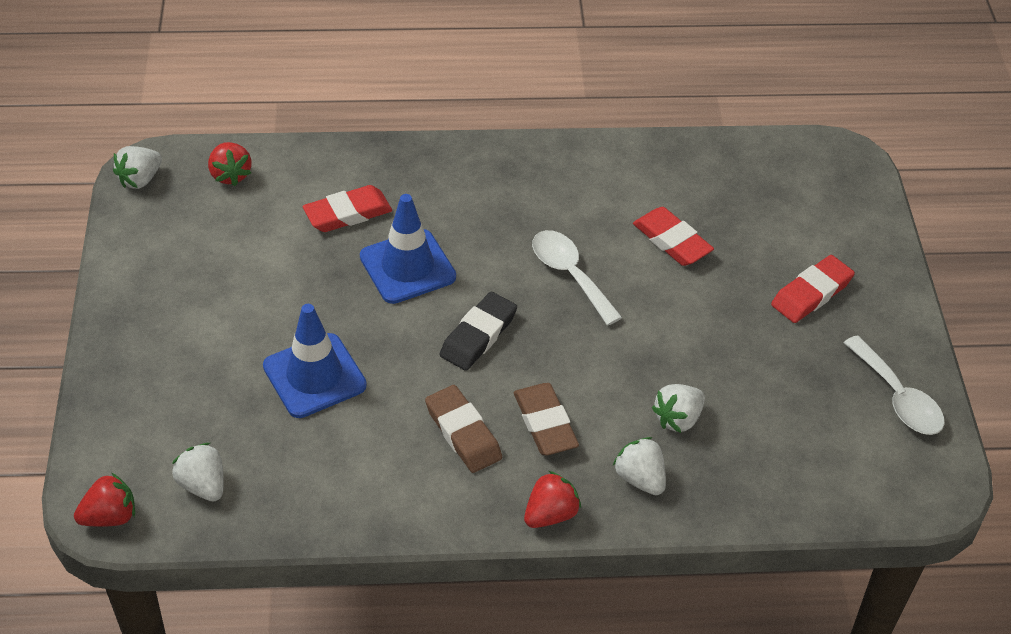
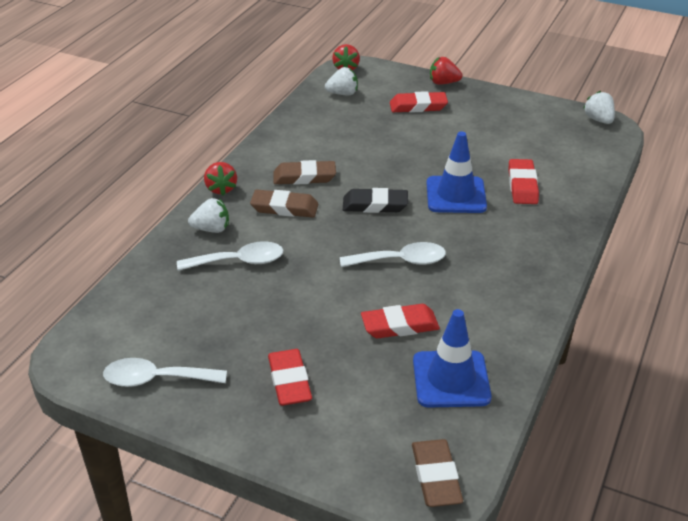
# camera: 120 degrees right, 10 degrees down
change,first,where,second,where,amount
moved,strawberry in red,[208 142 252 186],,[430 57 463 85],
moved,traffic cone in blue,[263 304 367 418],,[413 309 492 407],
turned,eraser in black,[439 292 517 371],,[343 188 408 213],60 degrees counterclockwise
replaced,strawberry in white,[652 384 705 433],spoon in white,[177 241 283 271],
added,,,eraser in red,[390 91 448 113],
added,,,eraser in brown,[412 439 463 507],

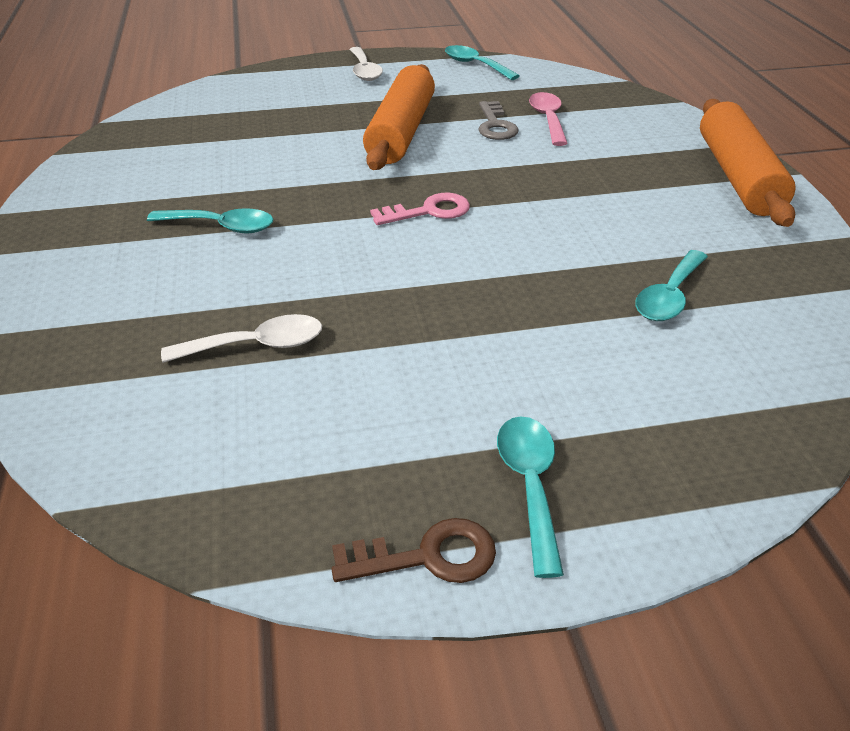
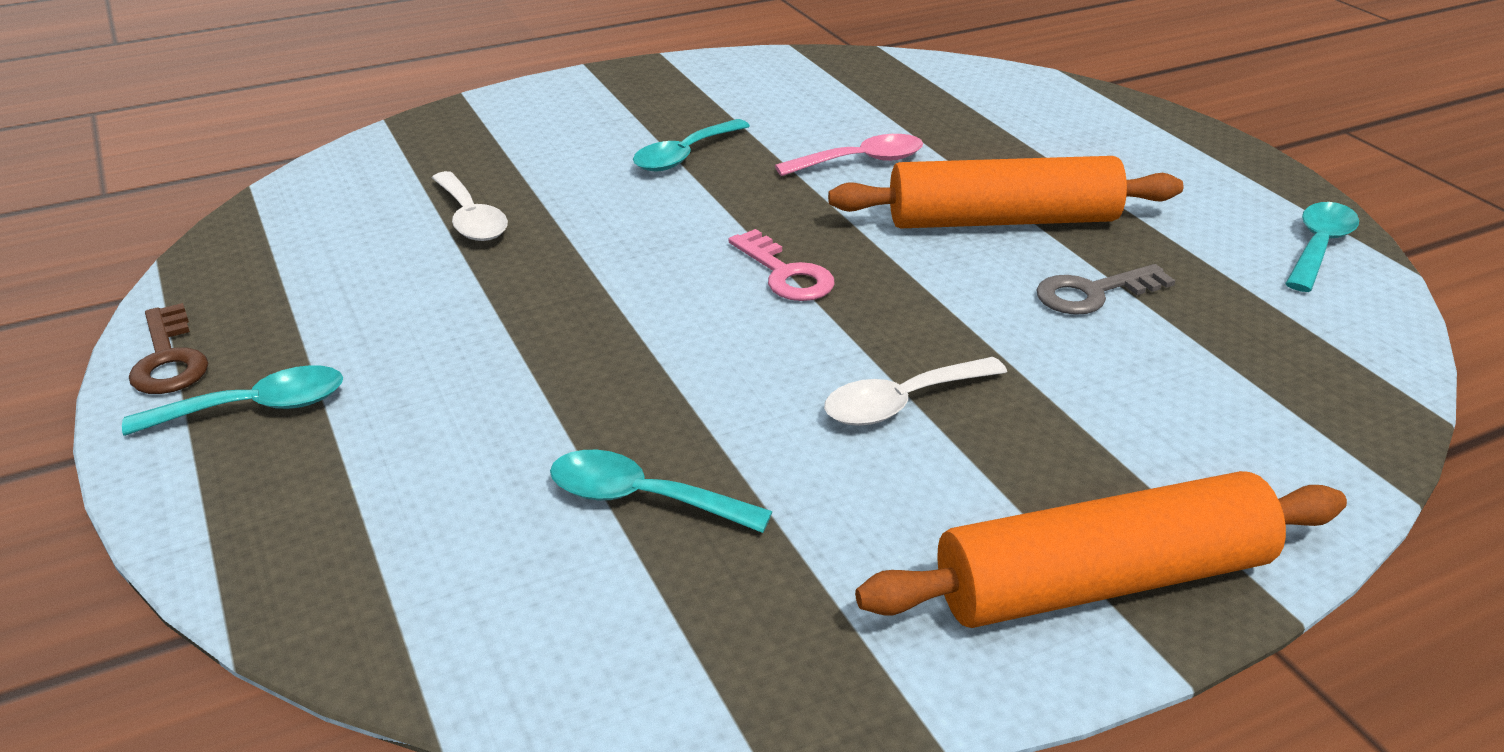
# camera: 75 degrees right, 5 degrees down
change,first,where,second,where,amount
turned,spoon in turquoise,[147 208 273 233],,[633 119 750 171],45 degrees clockwise
moved,spoon in white,[349 47 383 81],,[824 357 1007 426],
moved,spoon in pink,[529 92 568 146],,[775 134 923 176],

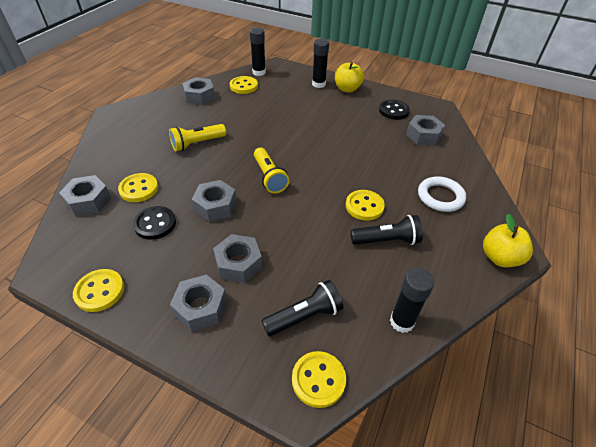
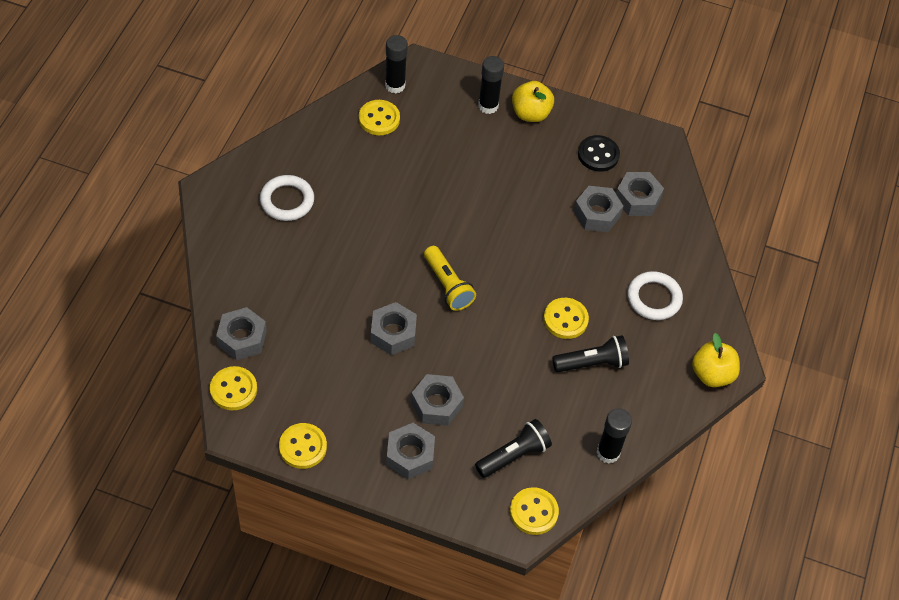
# camera: 10 degrees left, 10 degrees up
change,first,where,second,where,amount
moved,button in yellow,[118 173 158 202],,[210 366 257 410],
removed,button in black,[133 206 176 240],,,
removed,flashlight in yellow,[169 124 226 151],,,
moved,nut in grey,[182 77 215 105],,[574 186 623 232],
added,,,ring in white,[260 175 314 221],

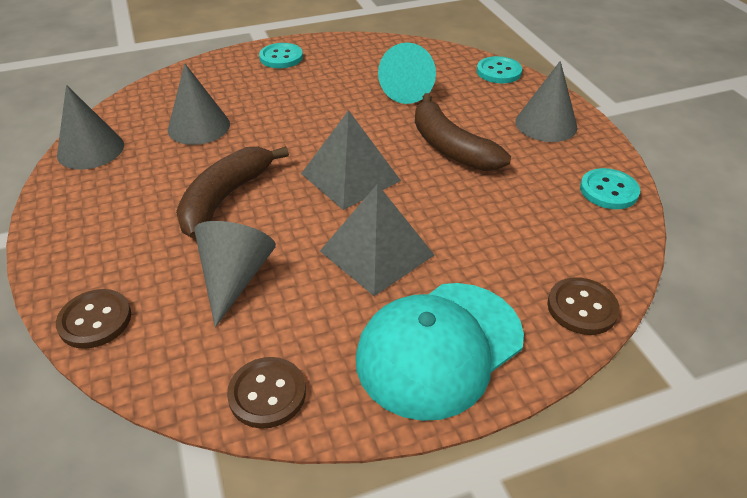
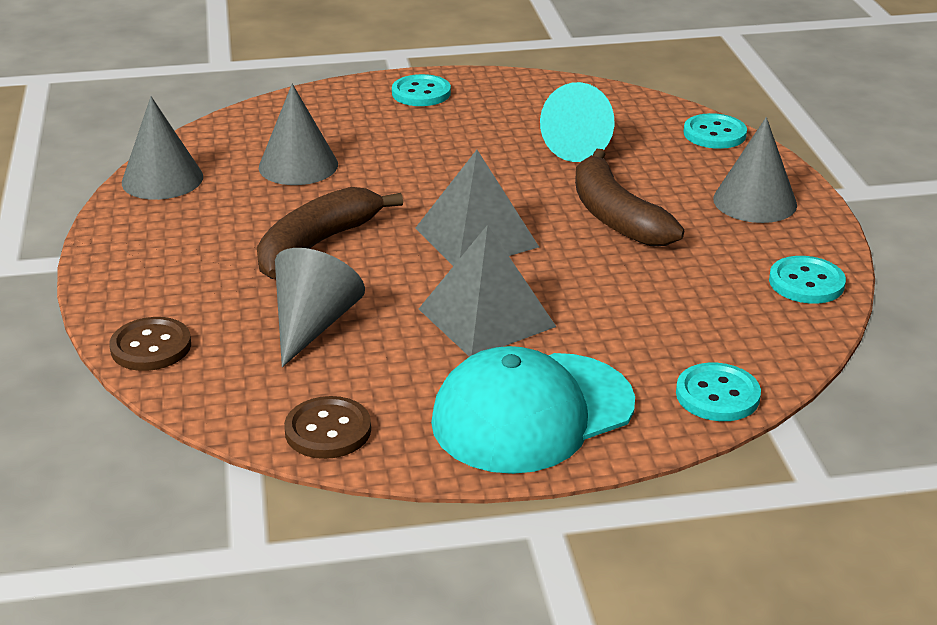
# camera: 10 degrees right, 10 degrees down
change,first,where,second,where,amount
recoloured,button in brown,[547 277 620 335],button in turquoise,[676 363 761 421],

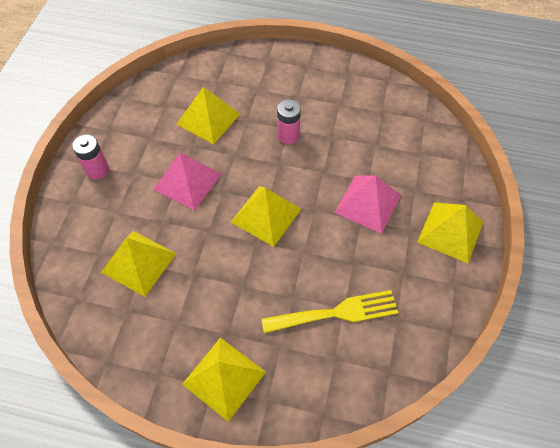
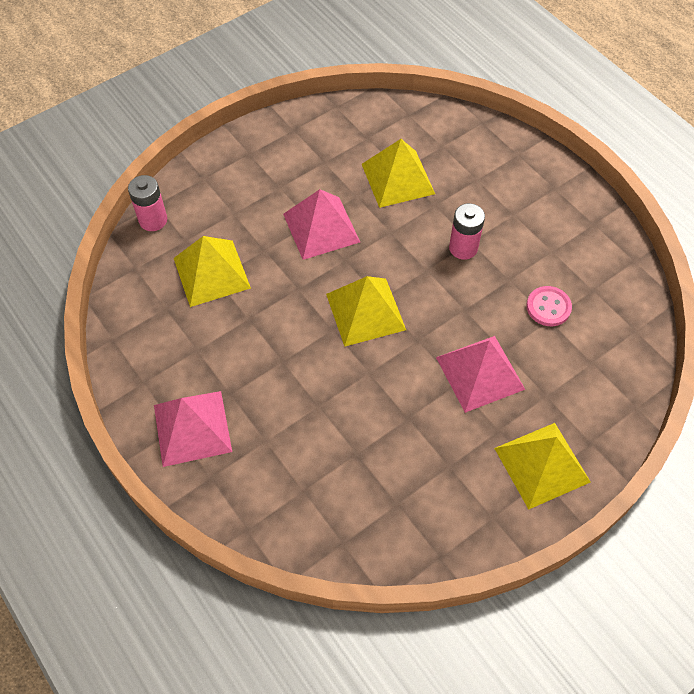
# camera: 40 degrees right, 0 degrees up
change,first,where,second,where,amount
moved,battery in pink,[72 134 109 179],,[128 175 167 231],
recoloured,pyramid in yellow,[182 338 266 422],pyramid in pink,[154 391 232 467],
removed,fork in yellow,[261 290 398 334],,,
added,,,button in pink,[526 286 572 326],

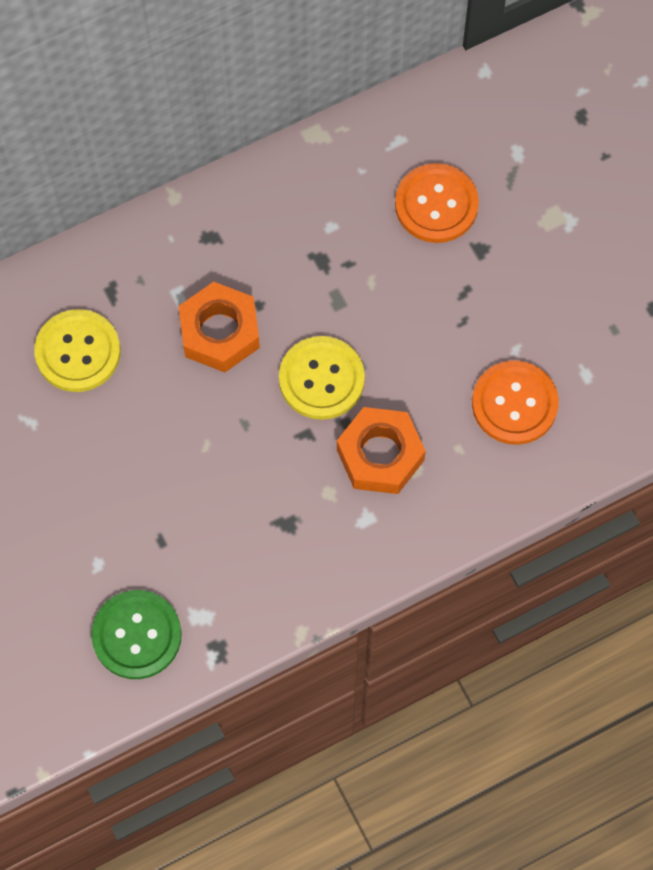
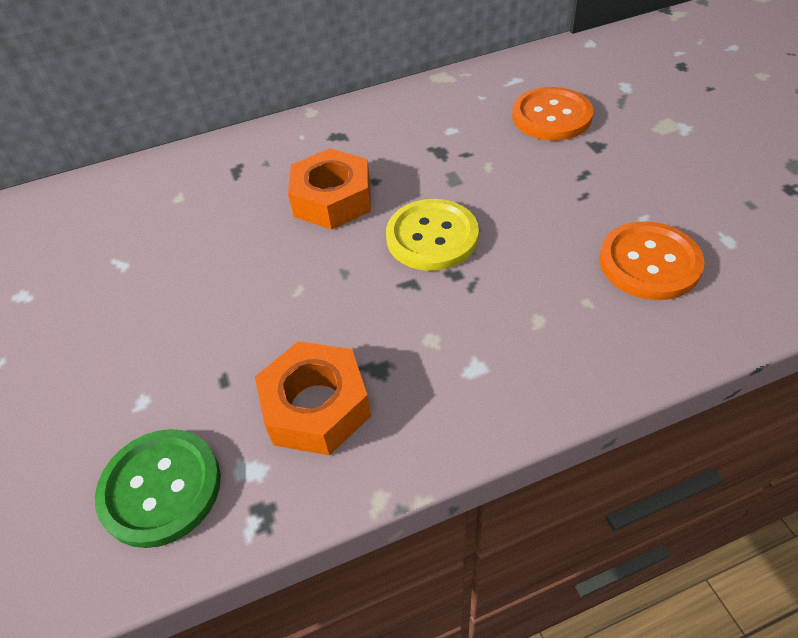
# camera: 10 degrees right, 20 degrees down
change,first,where,second,where,amount
removed,button in yellow,[34 309 121 392],,,
moved,nut in orange,[337 407 426 494],,[255 341 371 456],

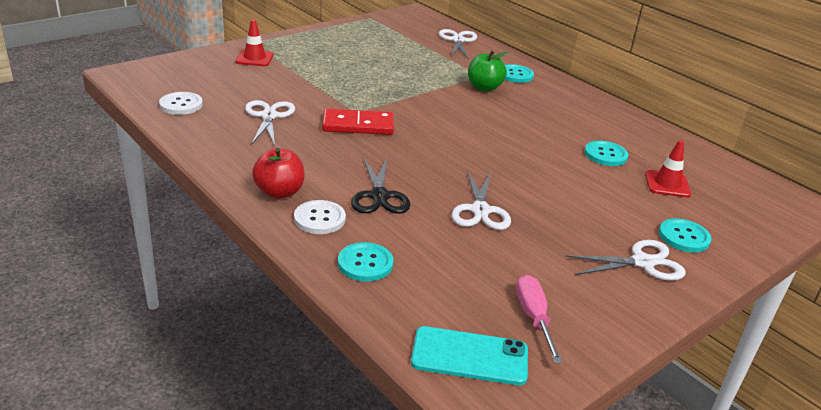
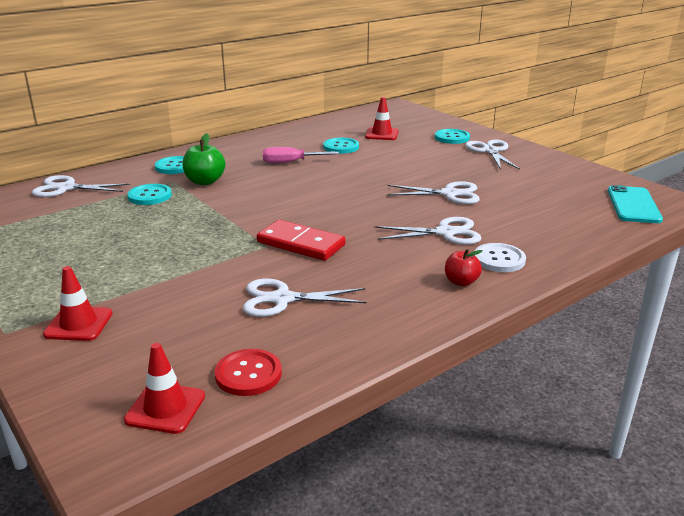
# camera: 85 degrees left, 5 degrees down
change,first,where,second,where,amount
recoloured,button in white,[159 92 203 115],button in red,[215 349 282 396],
resized,apple in red,[252 148 304 199],,[445 249 483 286],x0.65
turned,domino in red,[322 109 394 135],,[257 220 345 261],60 degrees counterclockwise
moved,button in turquoise,[338 242 393 282],,[127 184 172 205],
recoloured,scissors in black,[351 157 411 214],scissors in white,[375 217 481 245],
moved,screwdriver in pink,[516 275 563 363],,[263 147 339 163],
added,,,traffic cone in red,[124 343 205 434],

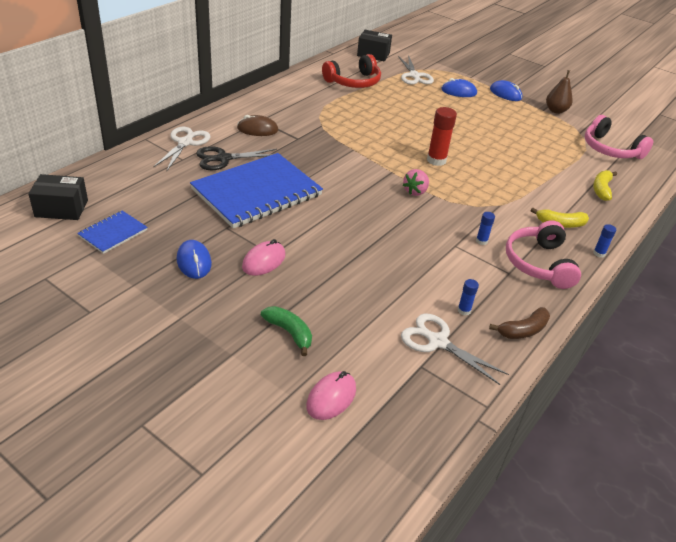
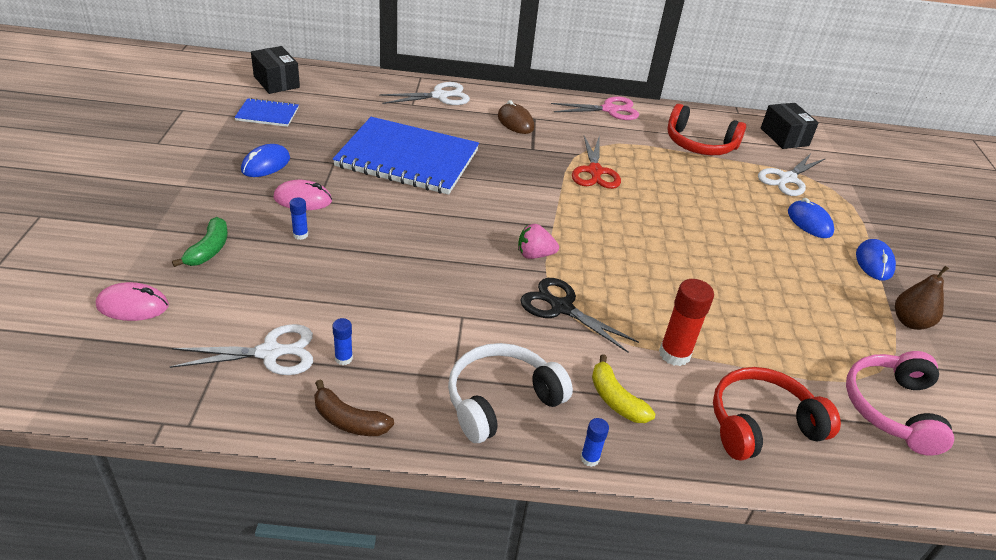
# camera: 55 degrees right, 0 degrees up
change,first,where,second,where,amount
moved,scissors in black,[196 146 277 170],,[520 278 639 353],
turned,scissors in white,[401 314 509 385],,[170 324 313 375],75 degrees clockwise
moved,glue stick in red,[427 107 457 166],,[659 279 714 366],
moved,glue stick in blue,[476 212 495 245],,[289 198 308 240],
recoloured,headphones in pink,[506 220 581 289],headphones in white,[448 343 573 443],
replaced,banana in yellow,[593 170 617 201],headphones in red,[713 367 841 460],
added,,,scissors in pink,[551 97 639 120],
added,,,scissors in red,[572 136 621 189],

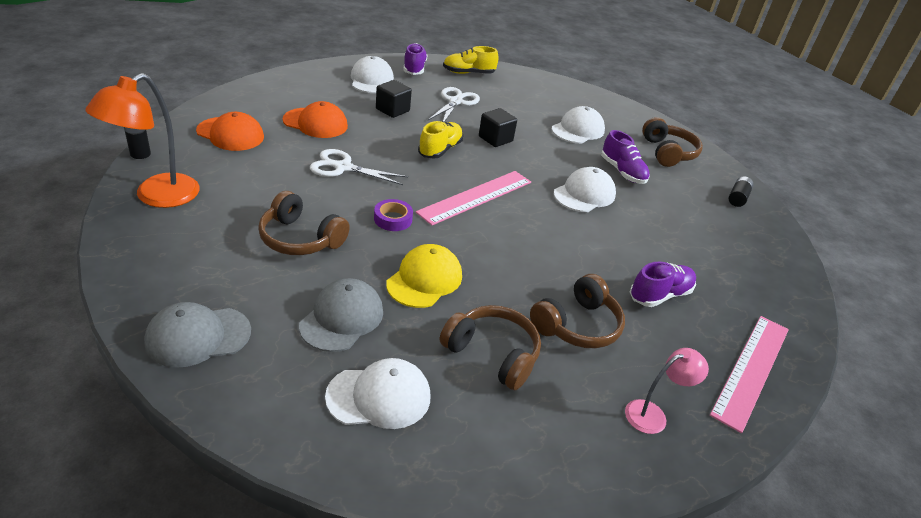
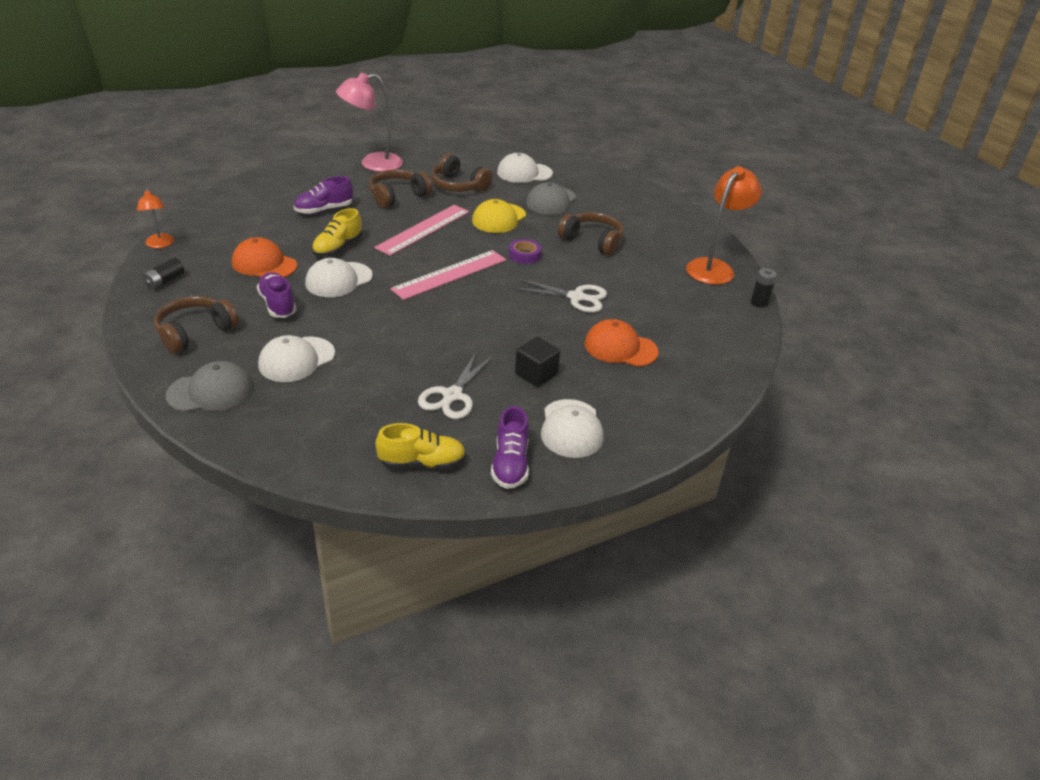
# camera: 175 degrees left, 0 degrees up
change,first,where,second,where,amount
moved,cap in grey,[144 302 251 368],,[166 361 253 412],
moved,cap in orange,[196 112 264 151],,[232 237 297 278],
moved,shoe in yellow,[418 121 463 159],,[312 208 362 257],
removed,cube in black,[479 108 517 147],,,
resized,lamp in pink,[625 348 709 434],,[336 72 403 172],x1.79
turned,headphones in brown,[642 117 703 167],,[154 296 239 354],45 degrees clockwise
moved,ruler in pink,[710 316 789 433],,[374 205 469 256],
added,,,lamp in orange,[137 188 174 248],

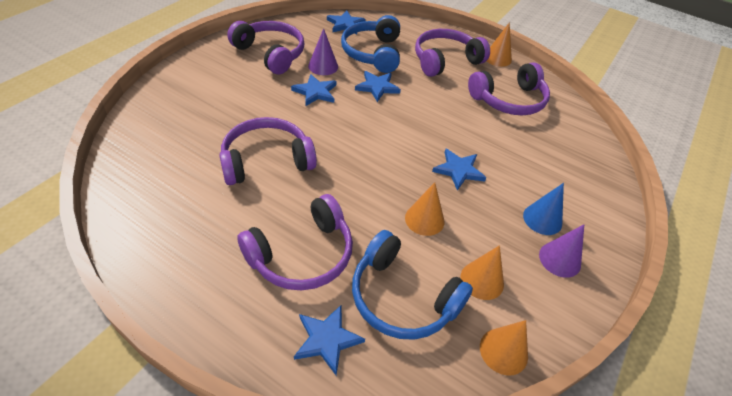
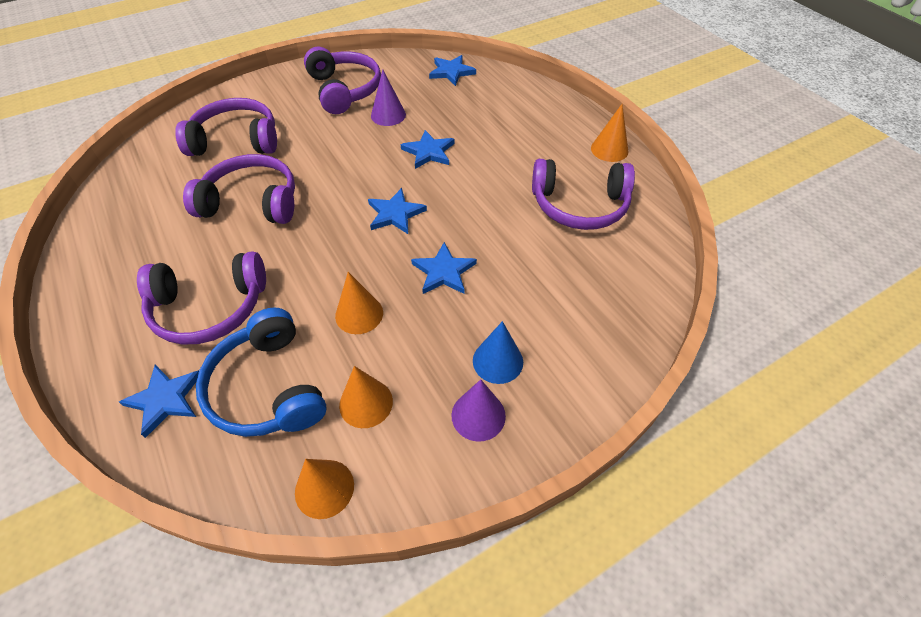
# camera: 30 degrees right, 5 degrees up
change,first,where,second,where,amount
moved,star in blue,[291 74 336 106],,[368 188 427 234],
removed,headphones in blue,[341 15 400 73],,,
moved,headphones in purple,[415 29 490 77],,[175 98 277 156],

